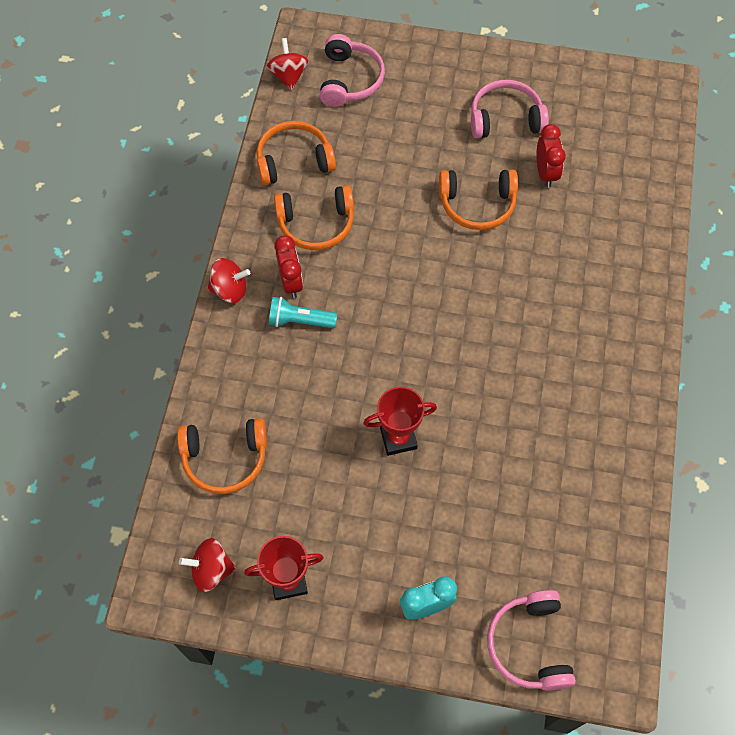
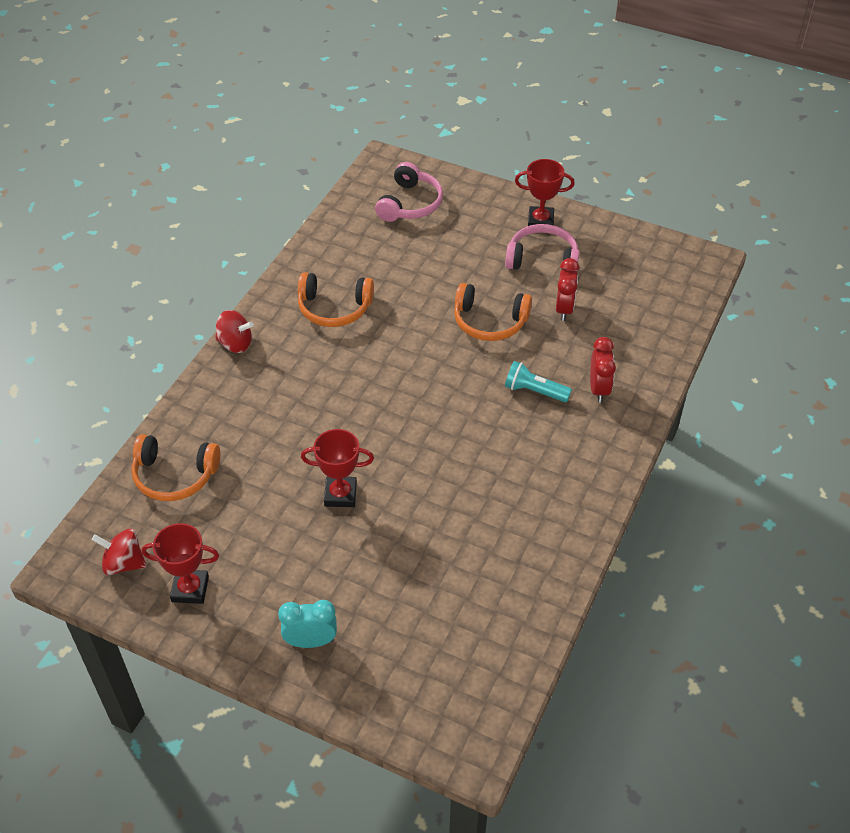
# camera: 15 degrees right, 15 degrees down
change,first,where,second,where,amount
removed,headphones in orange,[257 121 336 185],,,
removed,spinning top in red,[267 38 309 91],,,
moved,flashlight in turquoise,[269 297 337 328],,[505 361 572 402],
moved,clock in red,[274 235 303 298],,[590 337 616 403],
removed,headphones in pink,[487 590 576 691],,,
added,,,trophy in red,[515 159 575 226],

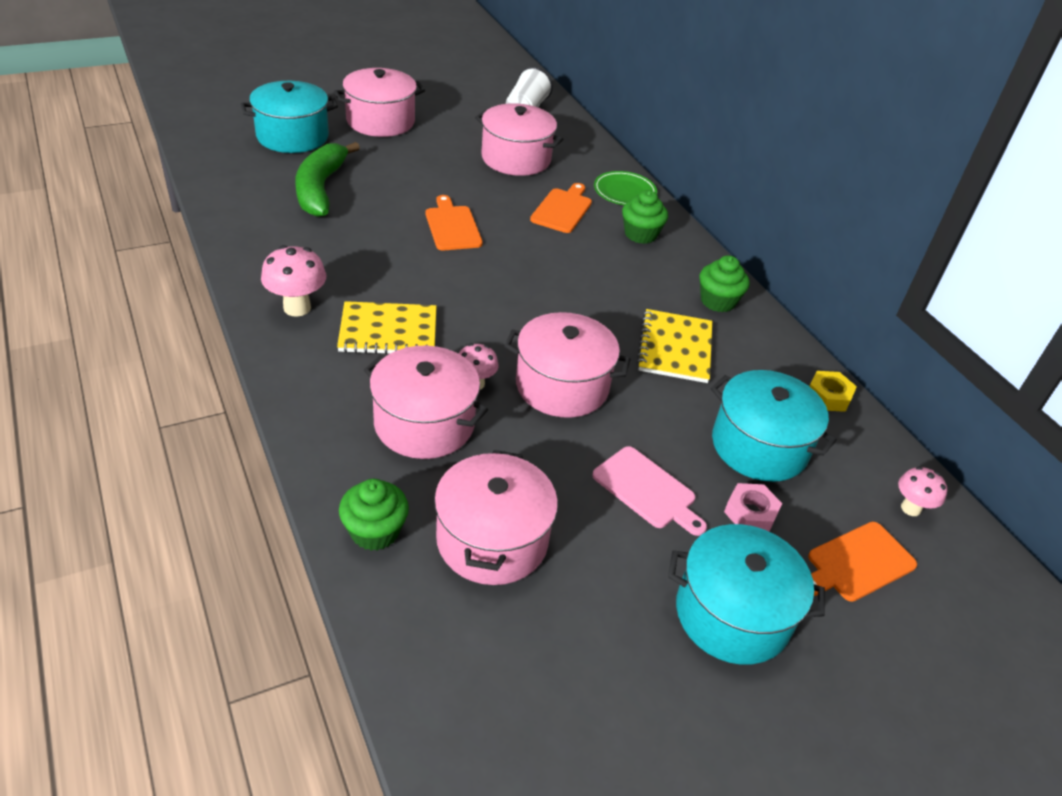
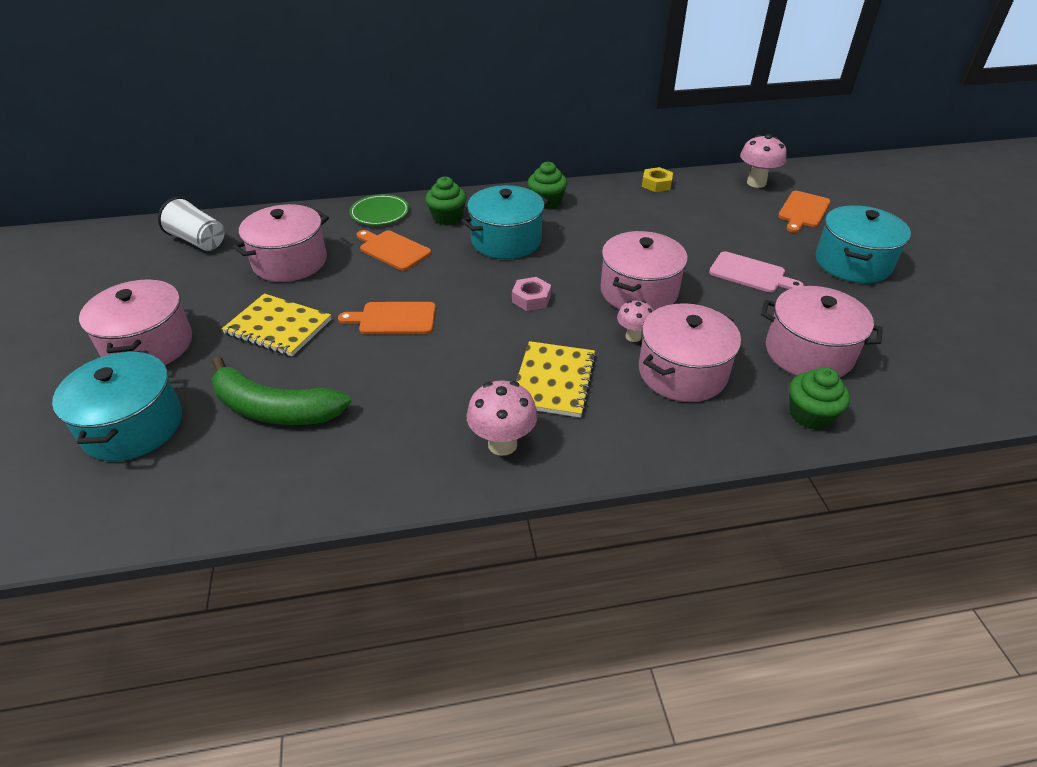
# camera: 70 degrees left, 0 degrees up
change,first,where,second,where,amount
turned,cutting board in pink,[592 446 707 536],,[709 251 804 293],60 degrees clockwise
moved,notebook in yellow,[637 309 712 383],,[222 293 331 356],
moved,pot in turquoise,[711 370 837 482],,[461 185 549 259],
moved,nut in pink,[724 483 782 531],,[512 277 551 311],
turned,cutting board in orange,[808 522 917 602],,[778 191 831 233],45 degrees clockwise
resized,mushroom in pink,[898 466 947 516],,[740 134 787 188],x1.56

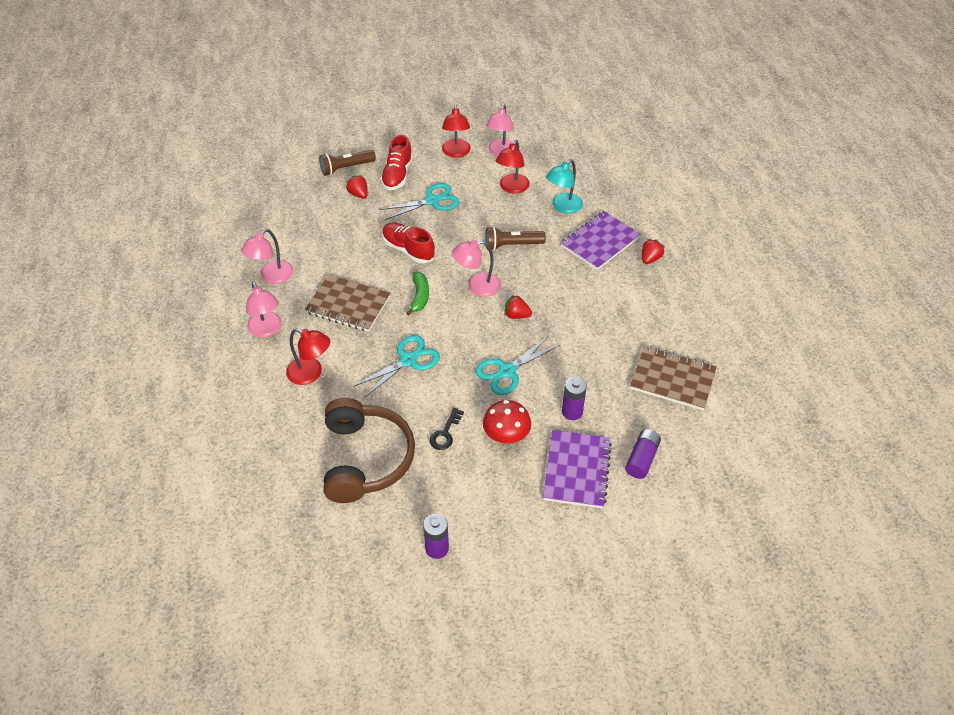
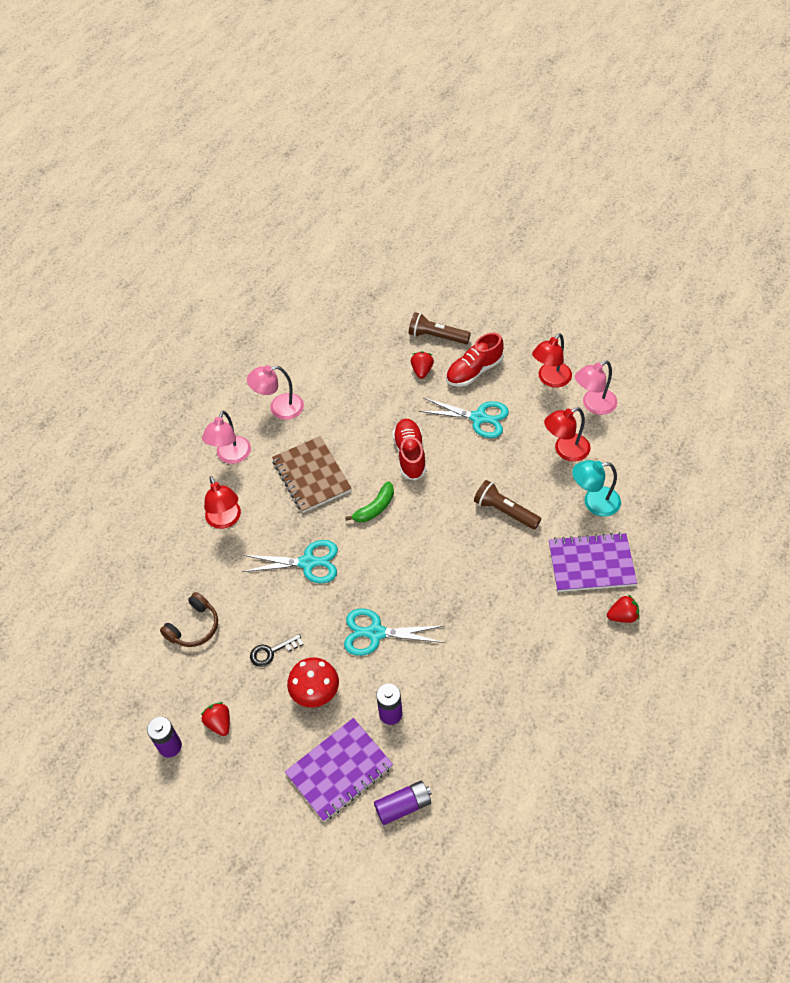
# camera: 45 degrees right, 5 degrees up
change,first,where,second,where,amount
resized,headphones in brown,[324 398 415 503],,[160 592 218 647],x0.52
removed,lamp in pink,[452 240 501 297],,,
moved,strawberry in red,[504 295 532 319],,[201 702 230 736],
removed,notebook in brown,[630 346 717 410],,,

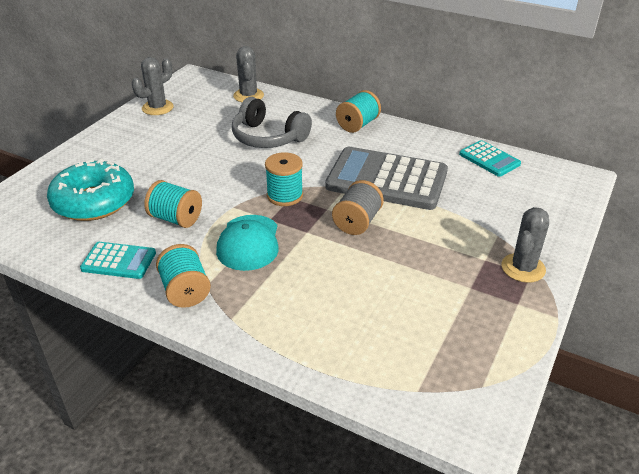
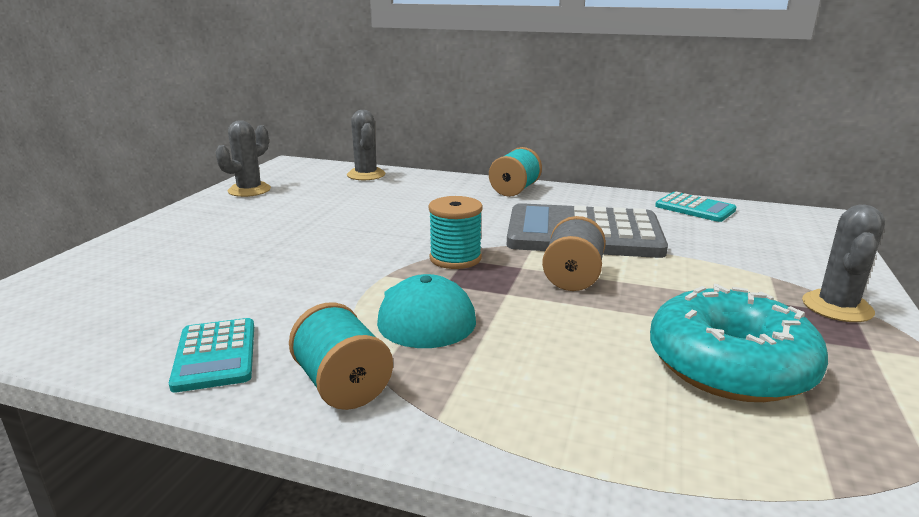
# camera: 10 degrees left, 15 degrees down
change,first,where,second,where,amount
moved,donut in turquoise,[47 159 134 221],,[650 284 828 402],
turned,calculator in turquoise,[80 242 156 279],,[169 318 254 392],75 degrees clockwise
removed,spool in turquoise,[144 180 202 228],,,
removed,headphones in grey,[232 97 312 148],,,

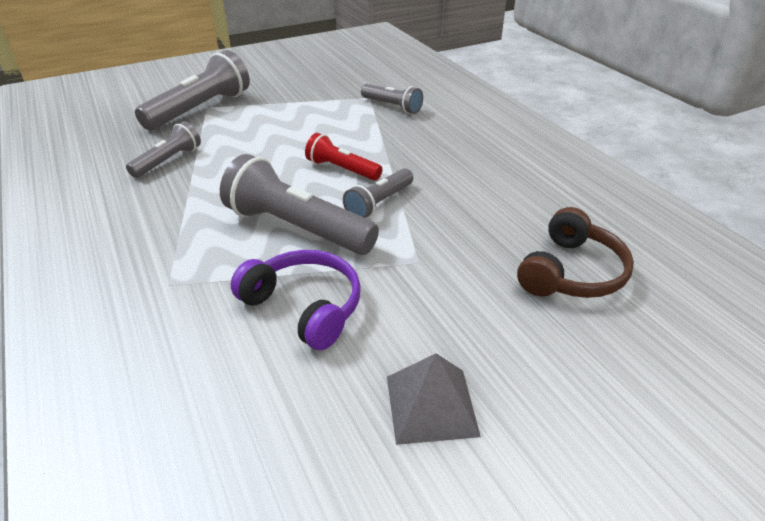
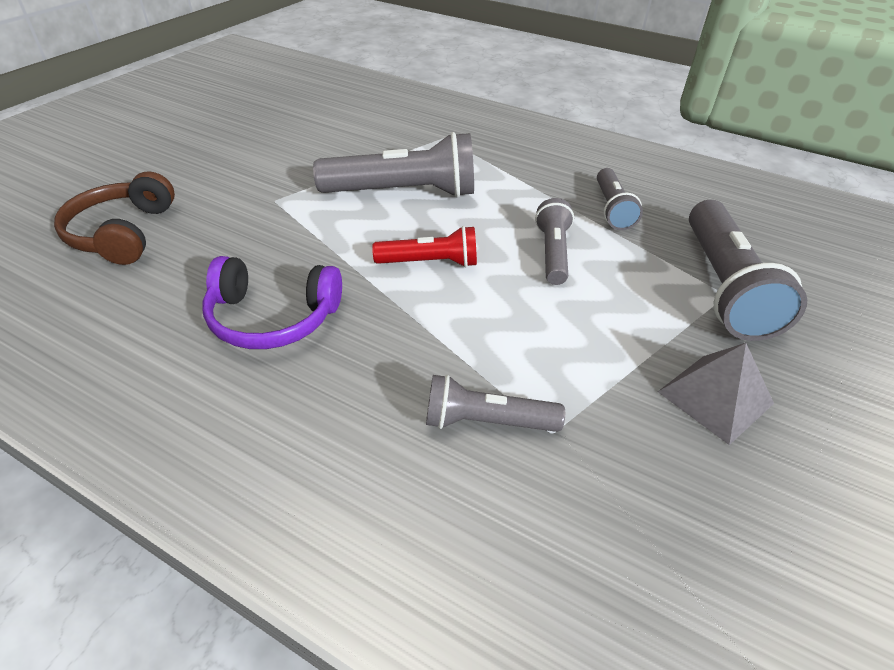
# camera: 145 degrees right, 5 degrees up
change,first,where,second,where,amount
moved,headphones in purple,[231 250 361 350],,[203 256 342 349],
moved,flashlight in grey,[343 168 413 218],,[535 198 574 285],
moved,pyramid in grey,[387 353 481 445],,[658 343 774 445],

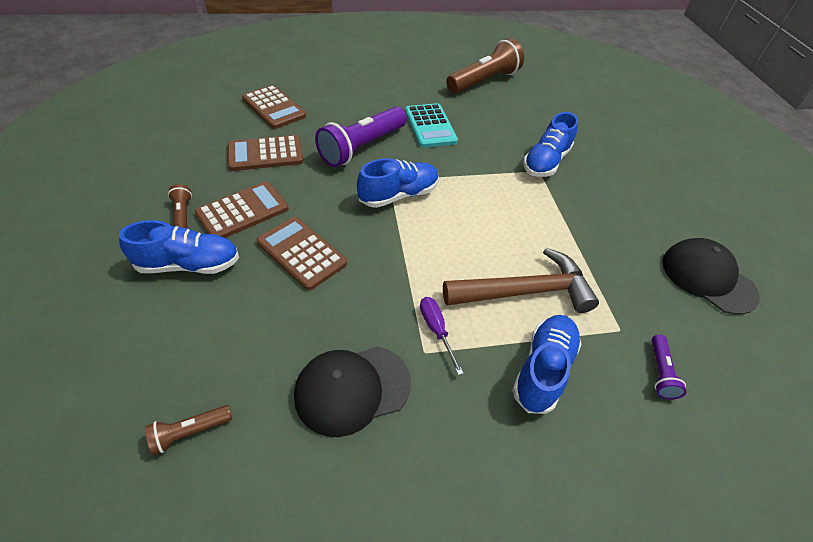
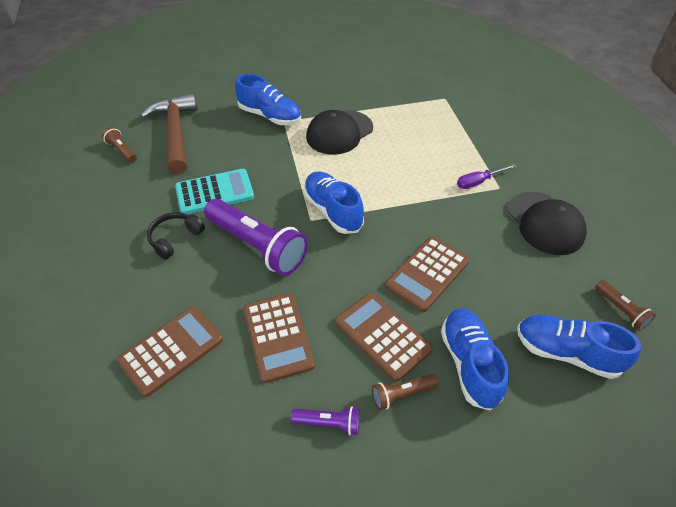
# camera: 90 degrees left, 0 degrees up
change,first,where,second,where,amount
moved,hammer in brown,[443 248 599 313],,[140 93 198 174],
resized,flashlight in brown,[446 38 524 93],,[102 127 137 162],x0.46
moved,shoe in blue,[512 315 582 414],,[517 315 641 379],
moved,flashlight in purple,[652 335 686 400],,[291 406 360 435],
moved,cap in black,[662 238 760 315],,[306 110 373 155],
added,,,headphones in black,[147 212 205 260],

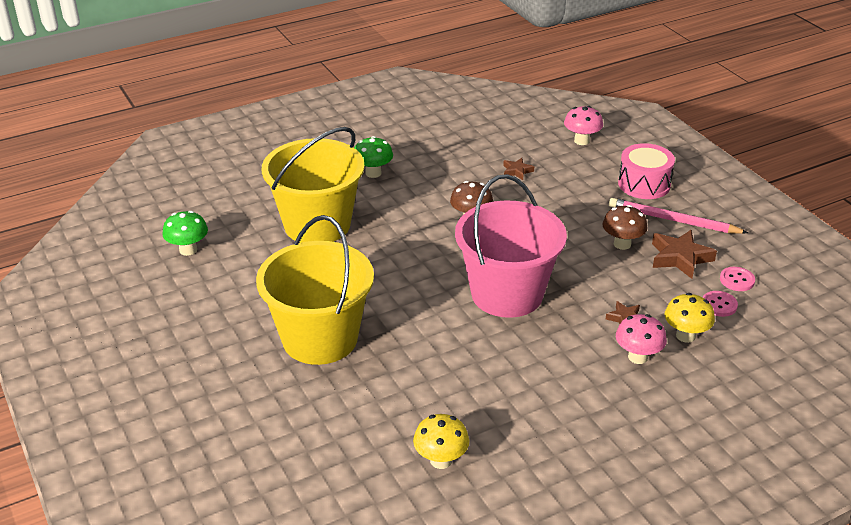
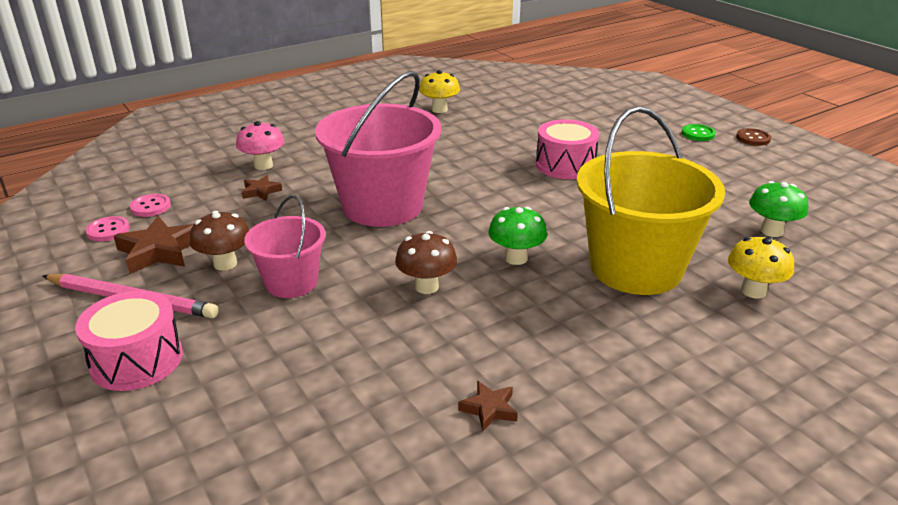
# camera: 175 degrees right, 5 degrees down
change,first,where,second,where,amount
replaced,bucket in yellow,[256 215 374 365],drum in pink,[536 119 599 179],
moved,mushroom in green,[355 136 393 178],,[488 207 547 265],
moved,star in brown,[503 158 534 180],,[458 381 518 431],
removed,mushroom in pink,[564 106 603 145],,,
moved,mushroom in yellow,[665 293 715 343],,[728 236 794 299],
added,,,bucket in pink,[244 195 326 298],
added,,,button in green,[682 124 716 141],
added,,,button in brown,[736 128 771 146],

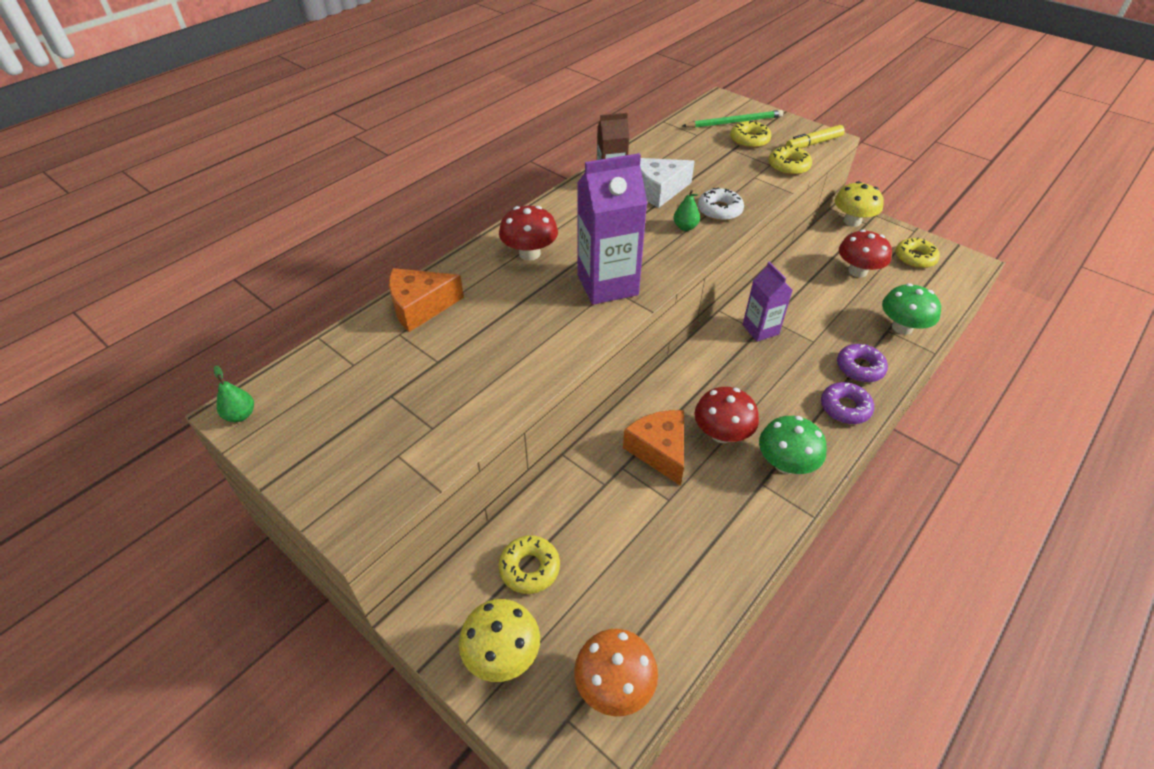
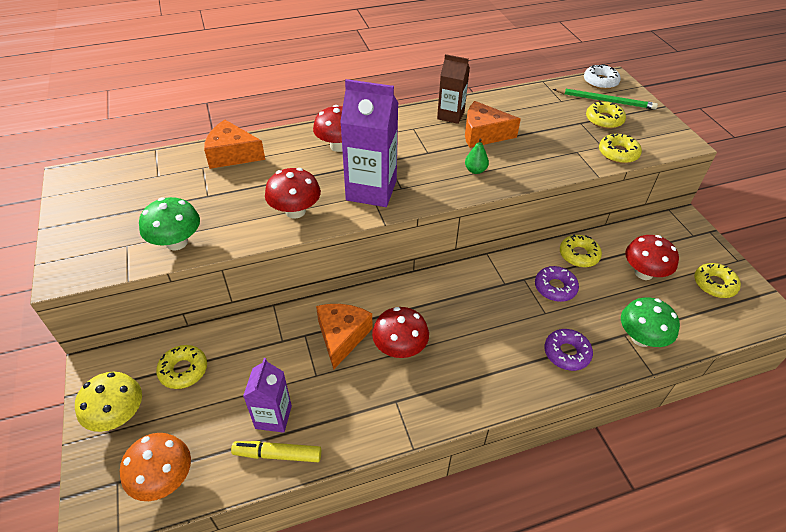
# camera: 30 degrees right, 0 degrees up
change,first,where,second,where,amount
removed,pear in green,[214 365 254 422],,,
recoloured,cheese in white,[640 158 695 208],cheese in orange,[465 101 521 148],
moved,donut in white,[698 187 744 221],,[584 64 621 89],
moved,carton in purple,[742 261 793 342],,[243 358 292 433],
moved,mushroom in green,[759 416 827 474],,[139 197 200 250],
moved,marker in yellow,[786 125 845 148],,[231 441 321 462],
moved,donut in purple,[821 382 874 424],,[535 266 579 302],
removed,mushroom in yellow,[835 181 884 227],,,
added,,,mushroom in red,[265 168 321 219],
added,,,donut in yellow,[560 235 602 267],

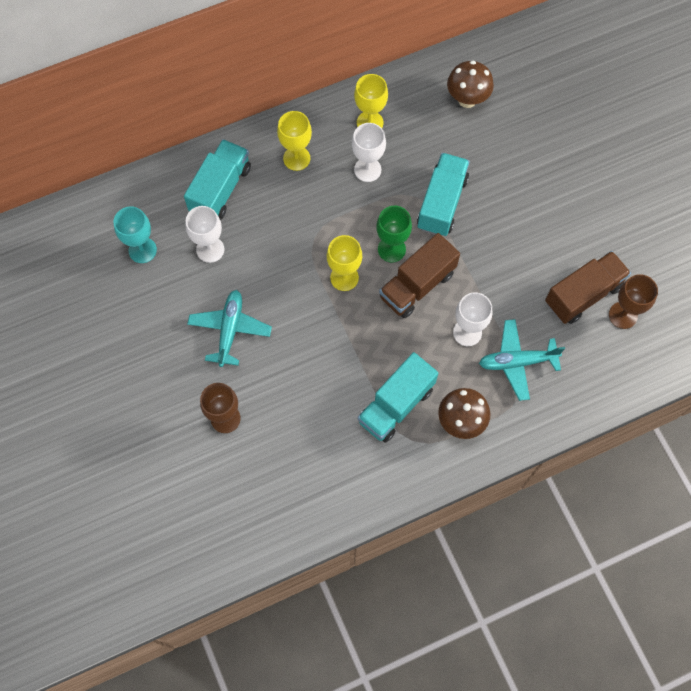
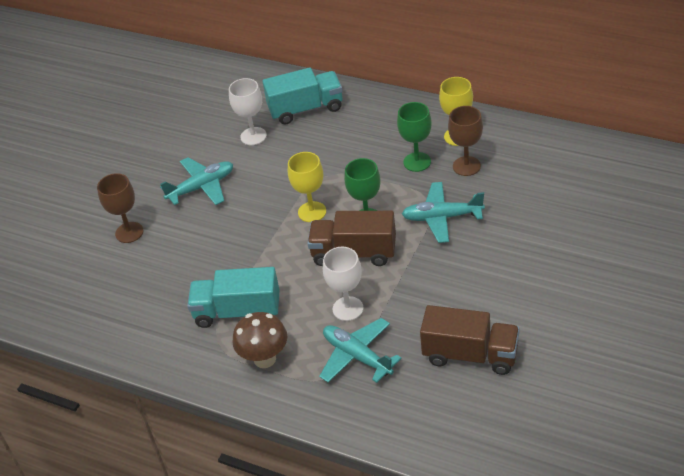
# camera: 55 degrees right, 25 degrees down
change,first,where,second,where,amount
removed,goblet in turquoise,[114 206 157 263],,,
removed,goblet in yellow,[277 111 312 171],,,
recoloured,goblet in white,[352 123 386 182],goblet in green,[397 102 432 172],
replaced,truck in turquoise,[417 153 470 236],plane in turquoise,[402 182 485 243],
removed,mushroom in brown,[447 61 494 108],,,
moved,goblet in brown,[609 274 658 329],,[448 106 483 176],

